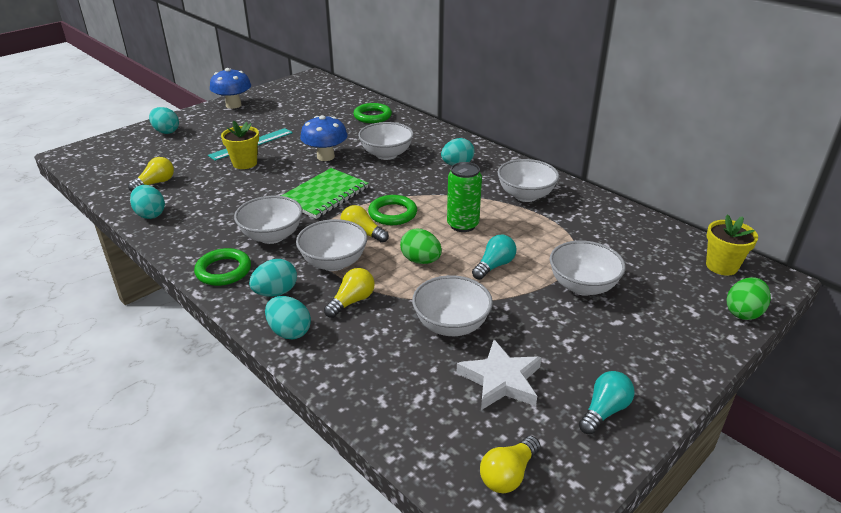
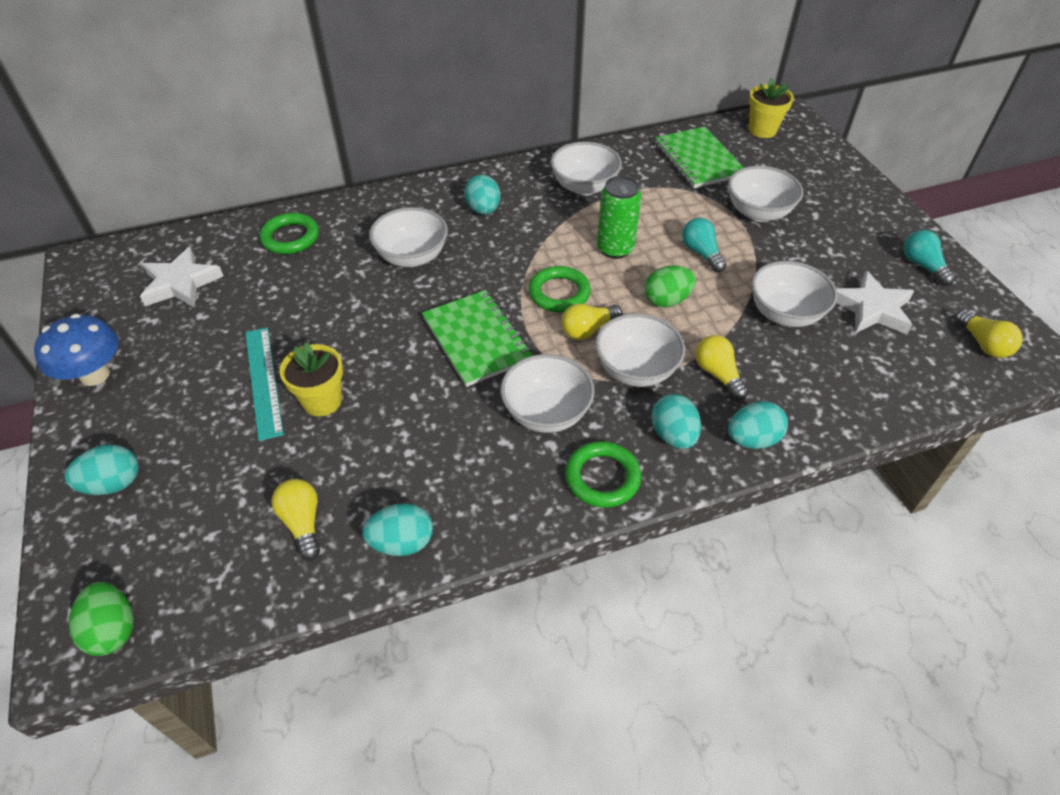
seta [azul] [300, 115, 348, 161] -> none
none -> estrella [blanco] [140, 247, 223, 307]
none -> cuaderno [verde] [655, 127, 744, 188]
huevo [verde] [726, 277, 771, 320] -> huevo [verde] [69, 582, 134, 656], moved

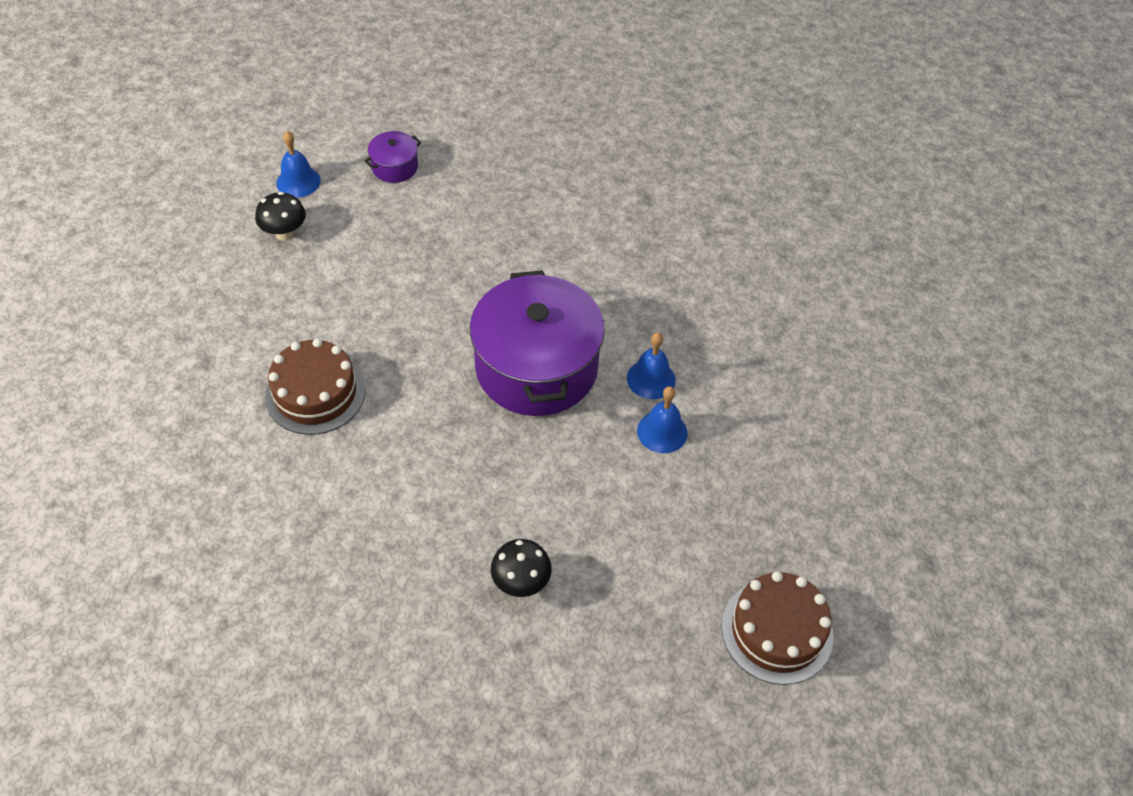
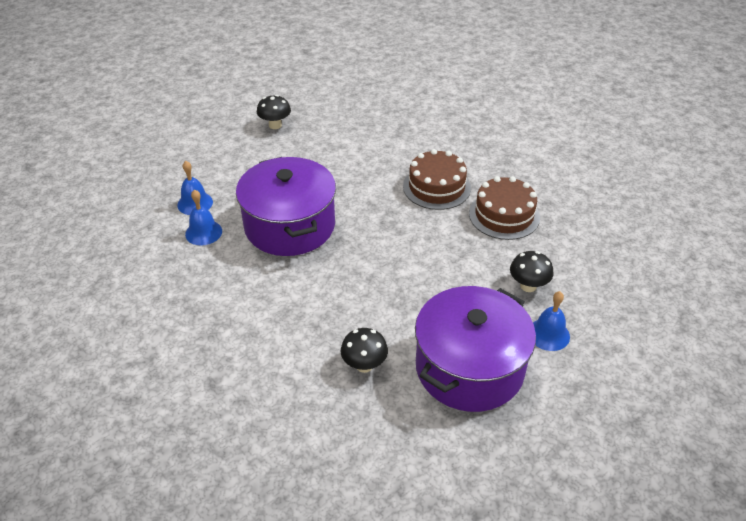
none -> seta [negro] [341, 328, 388, 373]
tarta [marrón] [722, 571, 833, 685] -> tarta [marrón] [469, 176, 540, 240], moved
olla [morado] [364, 131, 421, 183] -> olla [morado] [415, 286, 536, 412], x2.32

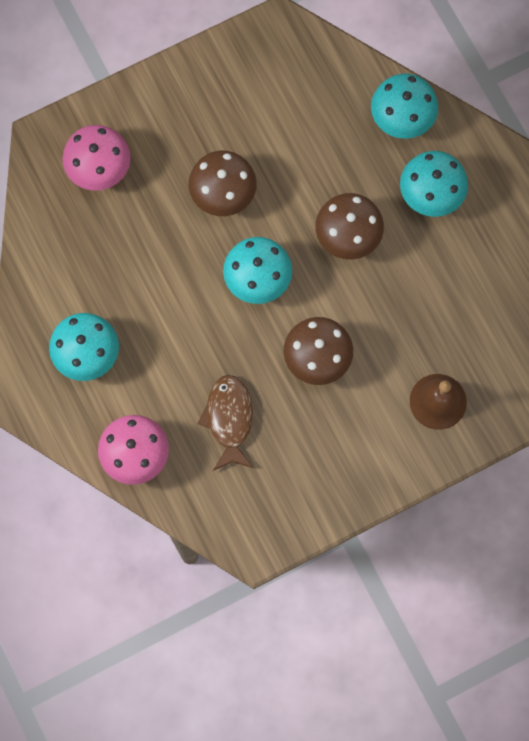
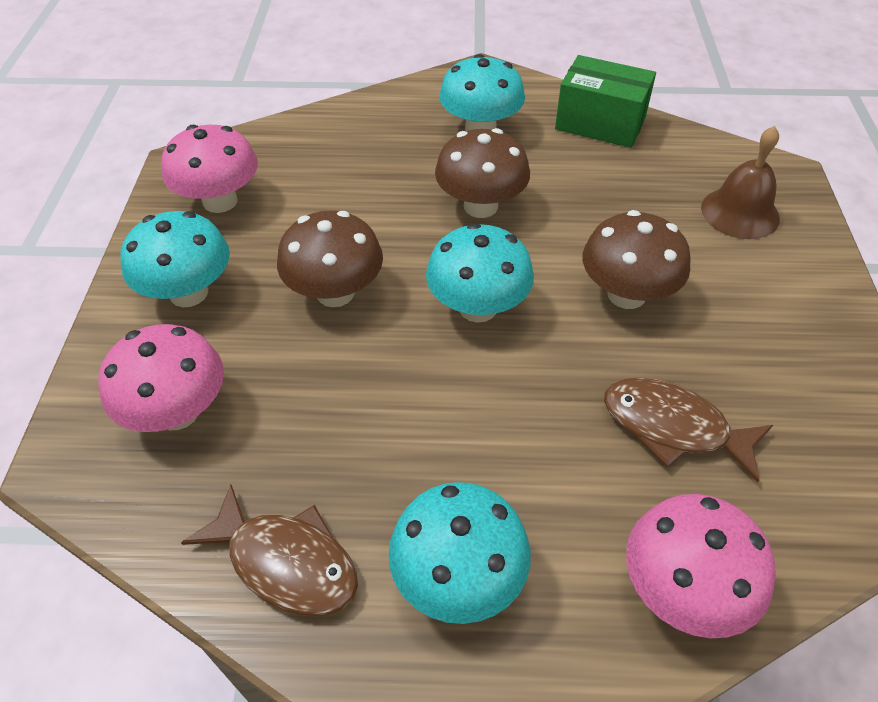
none -> seta [rosa] [161, 125, 258, 213]
none -> pez [marrón] [181, 484, 358, 616]
none -> caja [verde] [555, 55, 656, 148]
seta [turquesa] [371, 73, 438, 139] -> seta [turquesa] [120, 211, 230, 307], moved

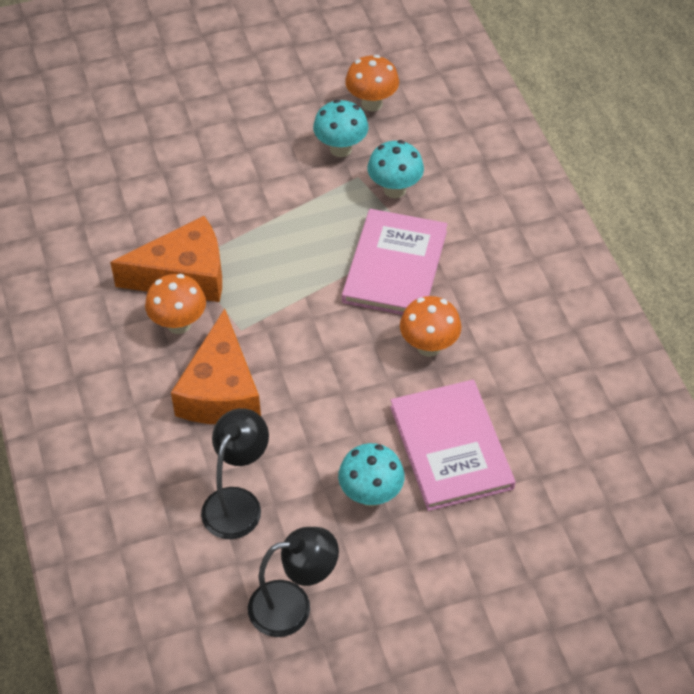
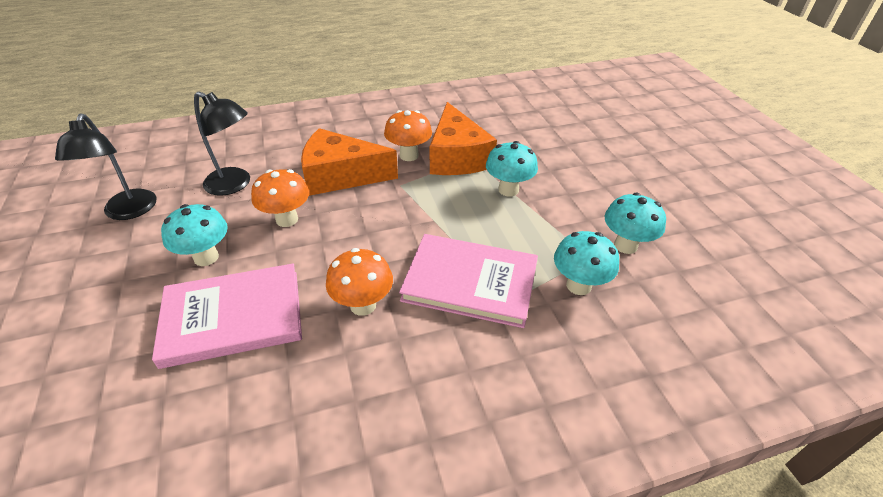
none -> seta [turquesa] [486, 141, 538, 197]
seta [naranja] [345, 55, 399, 112] -> seta [naranja] [251, 169, 309, 227], moved

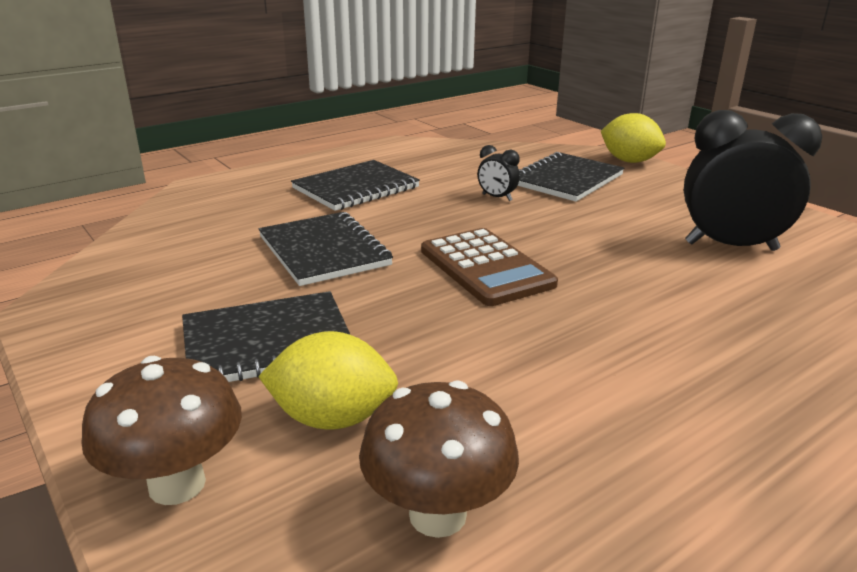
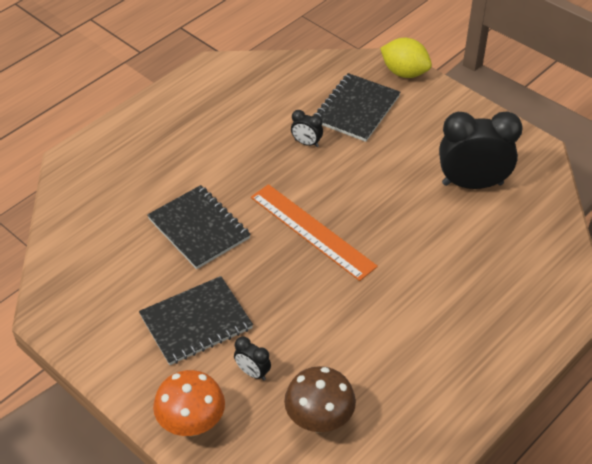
cuaderno [negro] [291, 160, 420, 211] -> none
limón [amarillo] [258, 331, 398, 430] -> despertador [negro] [234, 337, 271, 381]
calculadora [marrón] [421, 228, 558, 306] -> regla [naranja] [251, 184, 378, 281]
seta [marrón] [81, 356, 242, 505] -> seta [naranja] [153, 370, 225, 436]

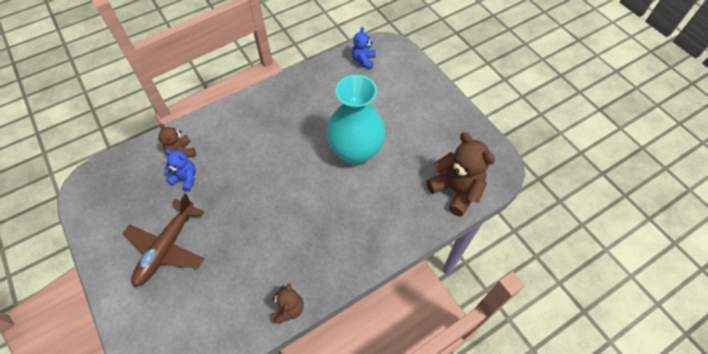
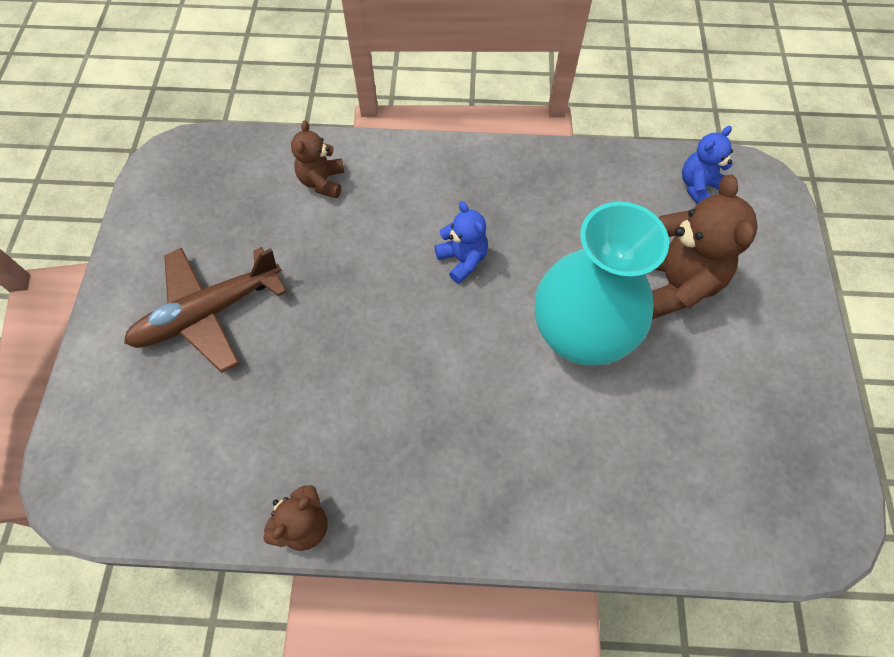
osito [azul] [164, 149, 196, 192] -> osito [azul] [434, 201, 488, 284], moved
osito [marrón] [426, 132, 495, 217] -> osito [marrón] [652, 175, 758, 319], moved

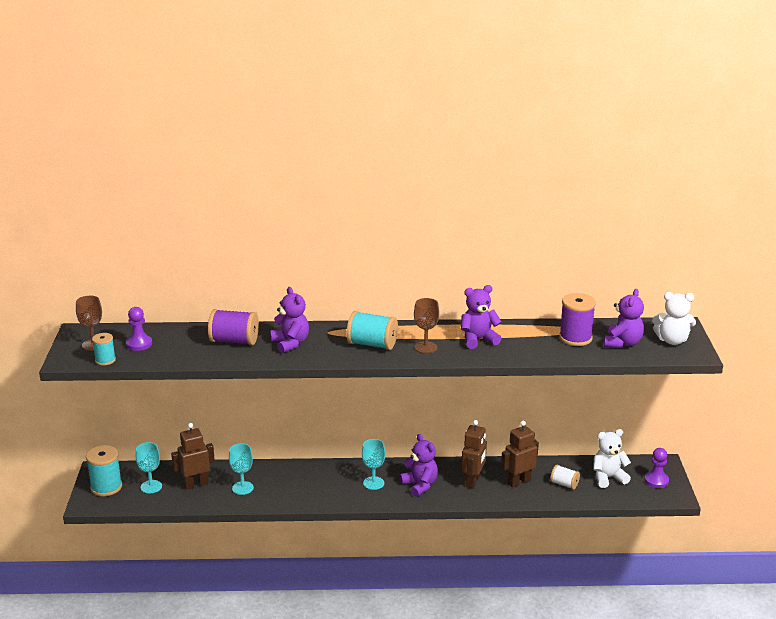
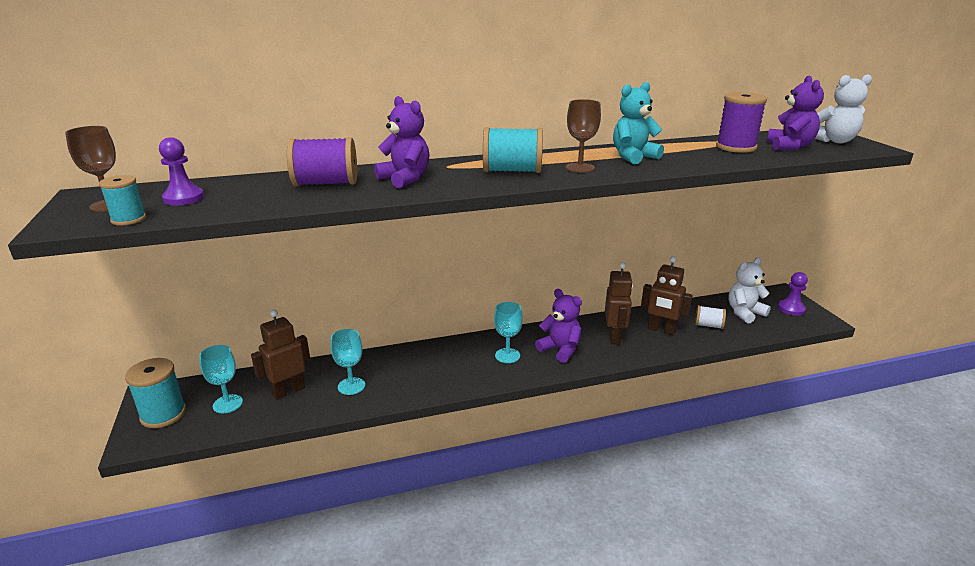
osito [morado] [461, 285, 502, 349] -> osito [turquesa] [613, 82, 664, 164]
robot [marrón] [501, 421, 539, 488] -> robot [marrón] [641, 256, 692, 335], 105 degrees counterclockwise

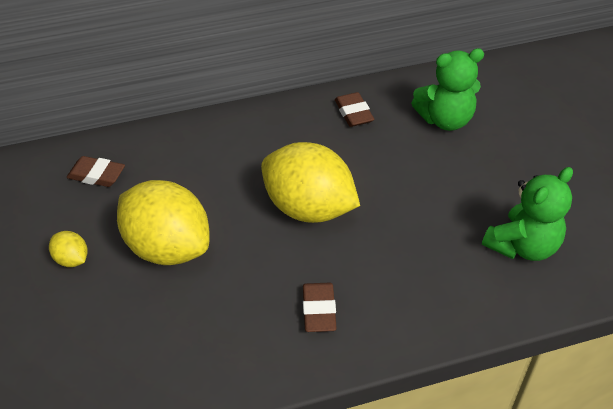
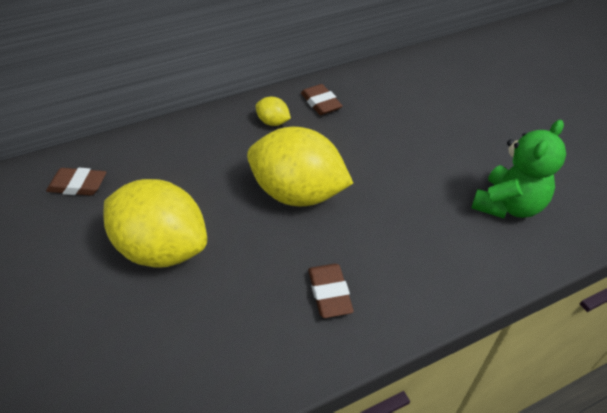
osito [verde] [411, 48, 484, 131] -> none
limón [amarillo] [49, 231, 88, 267] -> limón [amarillo] [256, 97, 291, 126], moved

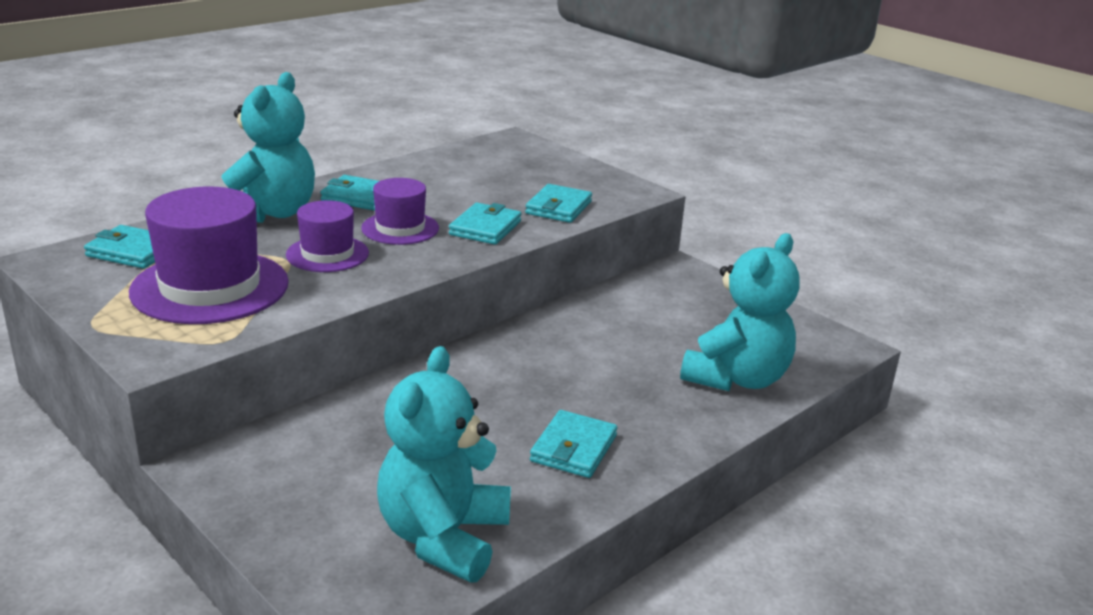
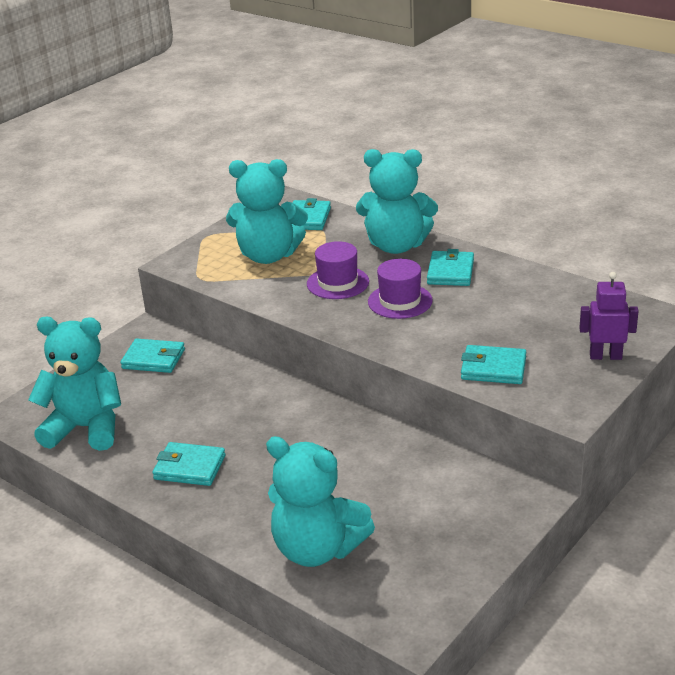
none -> robot [morado] [579, 272, 639, 360]
cartera [turquesa] [449, 203, 522, 245] -> cartera [turquesa] [120, 338, 185, 373], moved
sombrero [morado] [129, 187, 289, 324] -> osito [turquesa] [226, 159, 308, 264]

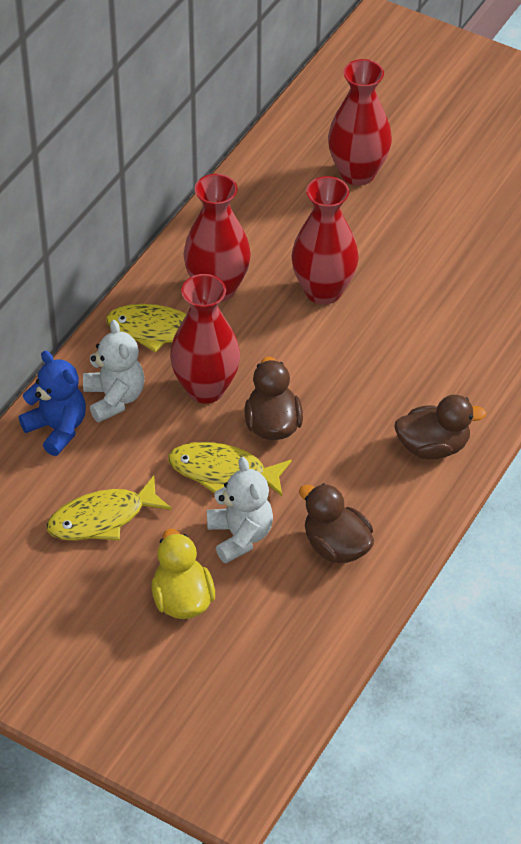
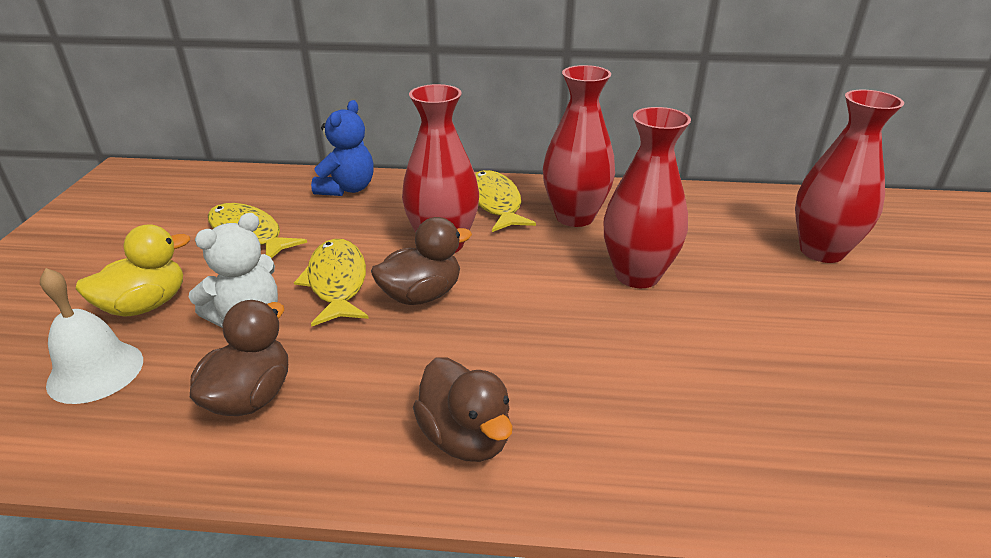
osito [blanco] [83, 320, 145, 422] -> none
none -> campana [blanco] [40, 268, 143, 404]

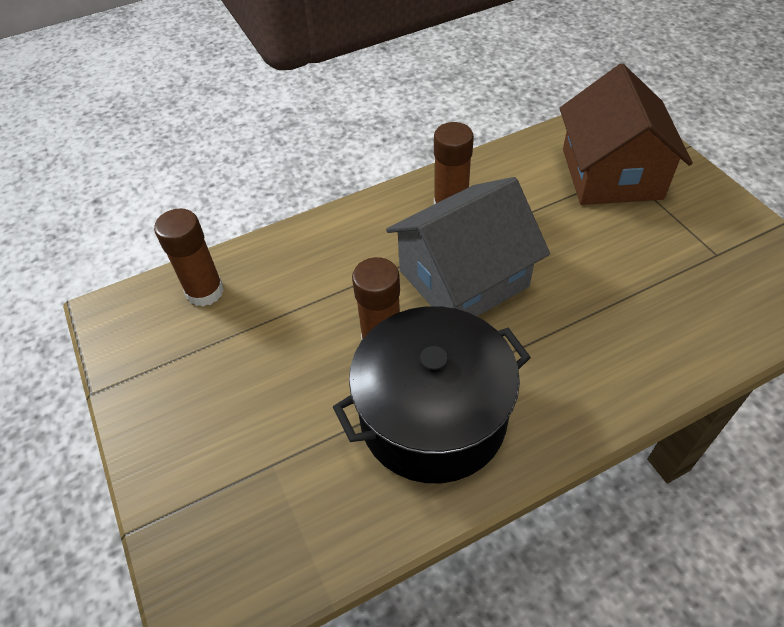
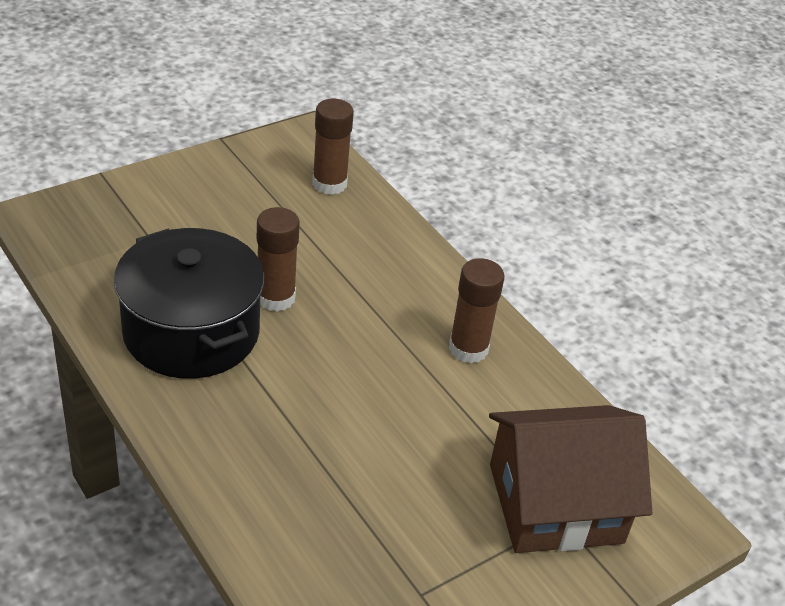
casa [gris] [386, 177, 550, 316] -> none

